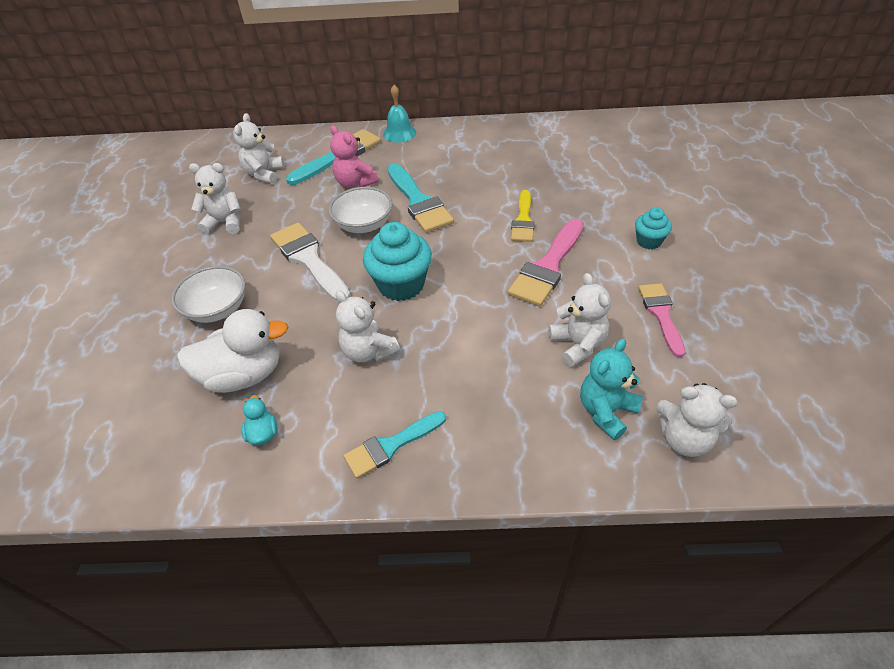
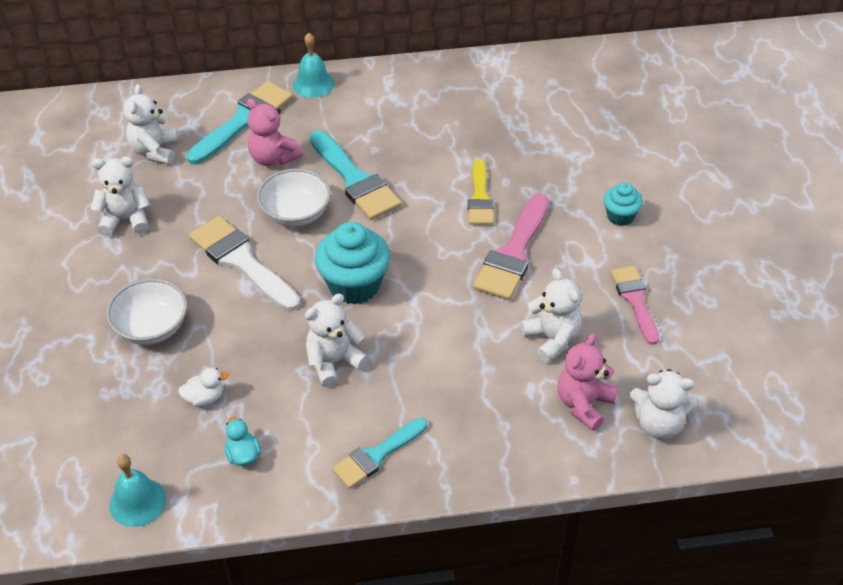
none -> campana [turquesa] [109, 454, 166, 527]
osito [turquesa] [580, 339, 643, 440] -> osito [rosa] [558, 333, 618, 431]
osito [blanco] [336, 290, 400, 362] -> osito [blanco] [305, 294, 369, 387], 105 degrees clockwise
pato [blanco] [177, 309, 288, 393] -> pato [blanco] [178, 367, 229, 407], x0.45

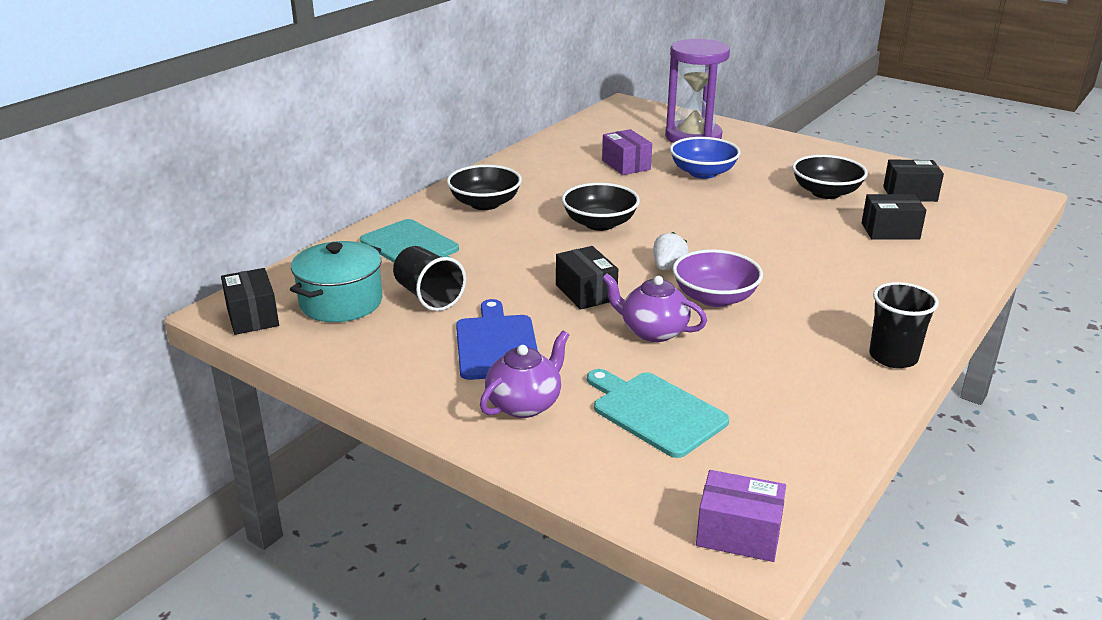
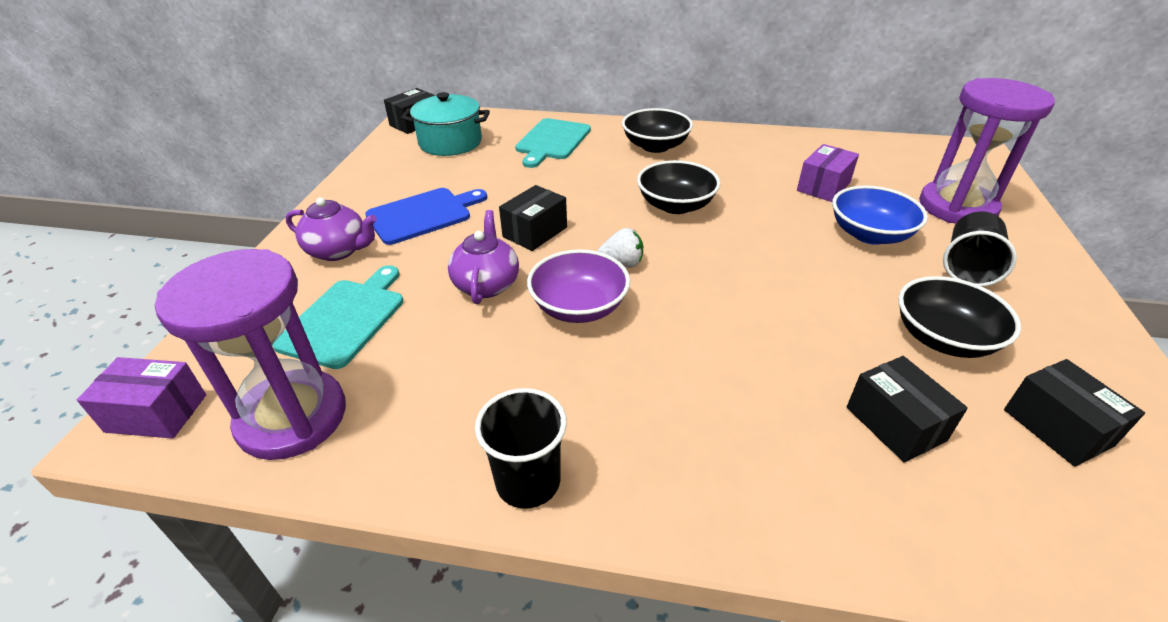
none -> reloj de arena [morado] [155, 249, 346, 460]
vaso [negro] [393, 246, 466, 311] -> vaso [negro] [943, 211, 1017, 287], moved
caja [morado] [696, 470, 786, 562] -> caja [morado] [77, 357, 206, 439], 75 degrees counterclockwise

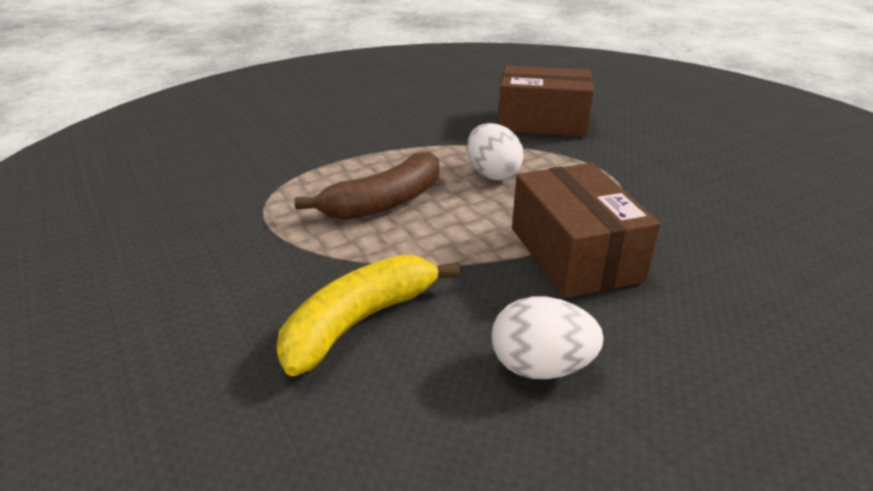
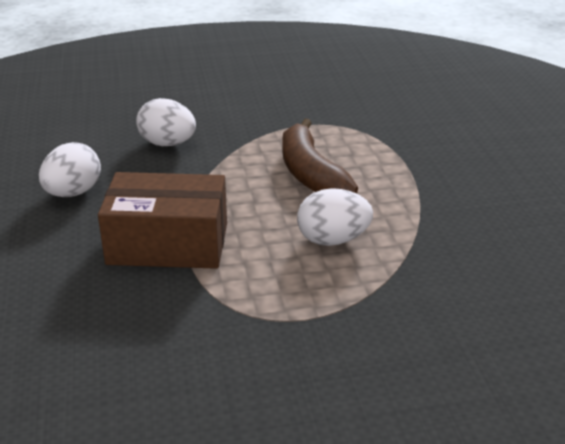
caja [marrón] [498, 66, 594, 137] -> none
plátano [amarillo] [276, 255, 460, 376] -> huevo [blanco] [136, 98, 196, 146]

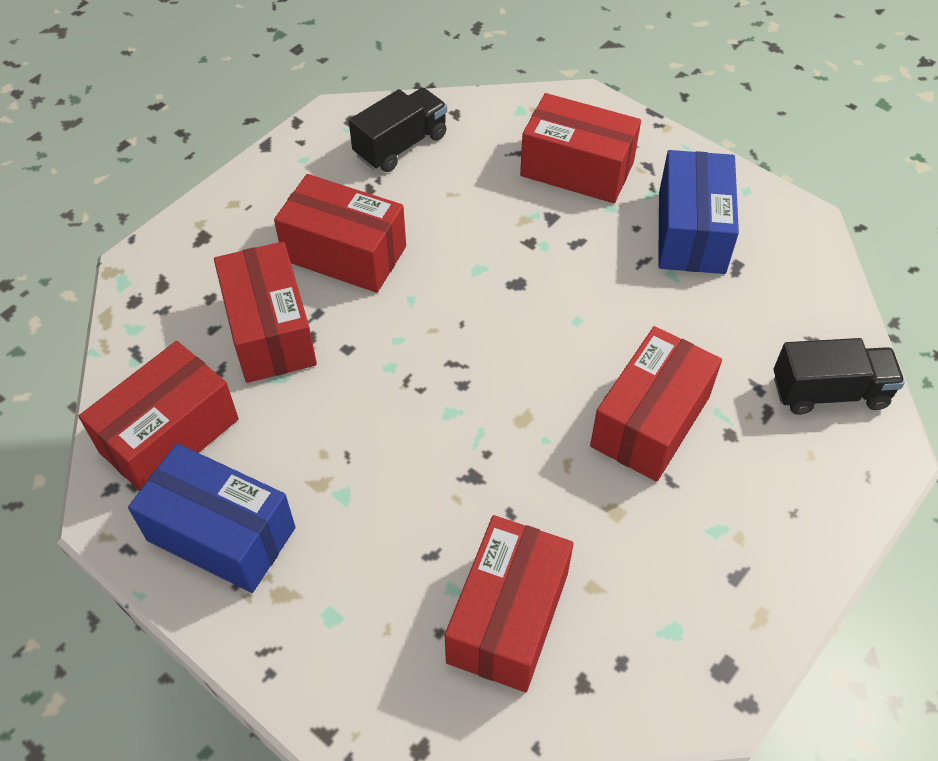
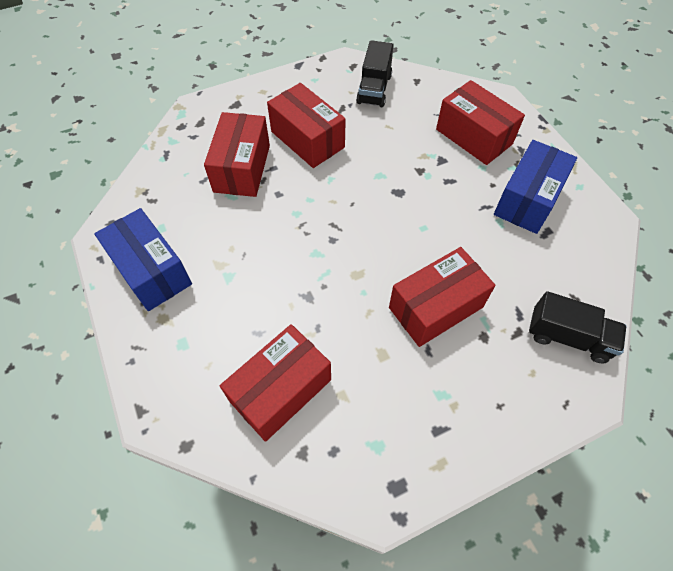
caja [rojo] [78, 341, 239, 491] -> none
camión [negro] [349, 88, 447, 172] -> camión [negro] [356, 40, 394, 107], 120 degrees clockwise

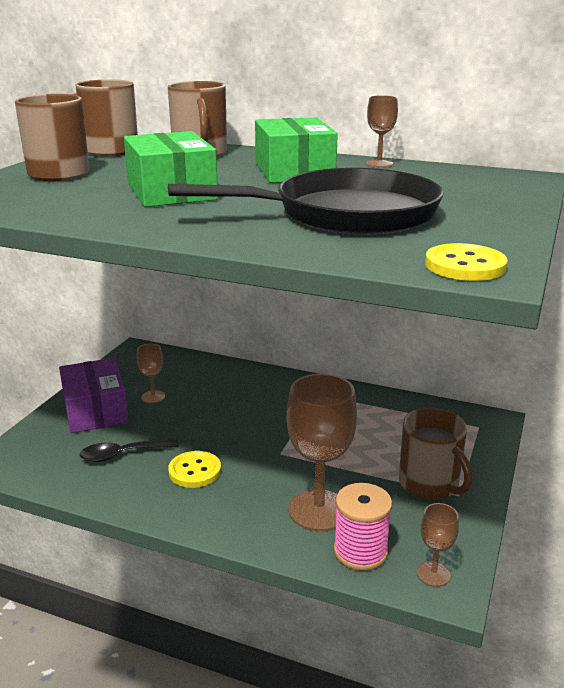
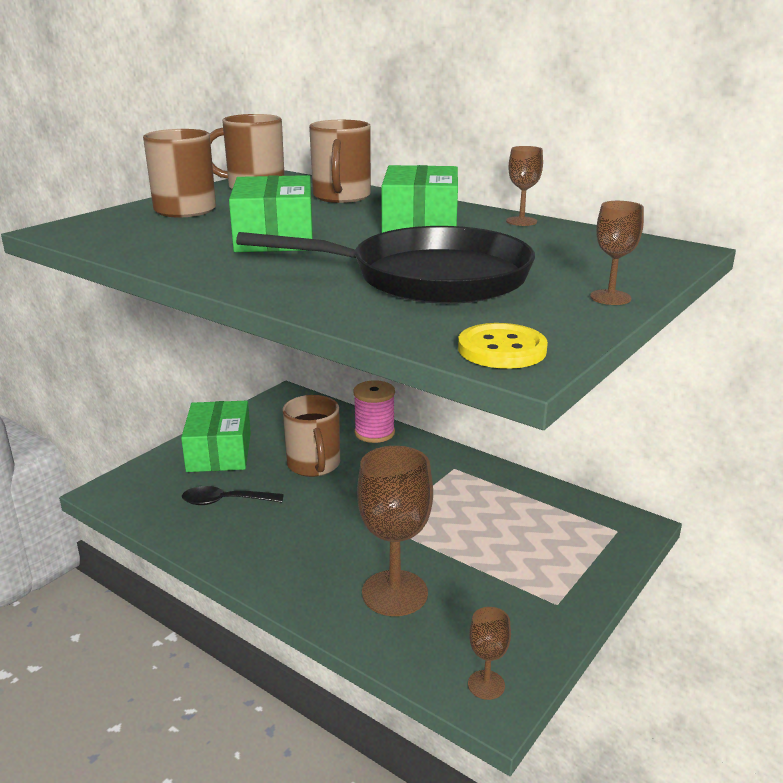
botón [amarillo] [168, 451, 221, 488] -> none
copa [marrón] [137, 344, 165, 403] -> copa [marrón] [590, 201, 644, 305], moved
carrete [rosa] [334, 483, 392, 571] -> carrete [rosa] [353, 380, 395, 443], moved
taza [marrón] [399, 408, 473, 500] -> taza [marrón] [283, 395, 340, 477], moved
caja [morado] [59, 358, 129, 433] -> caja [verde] [181, 401, 251, 472]

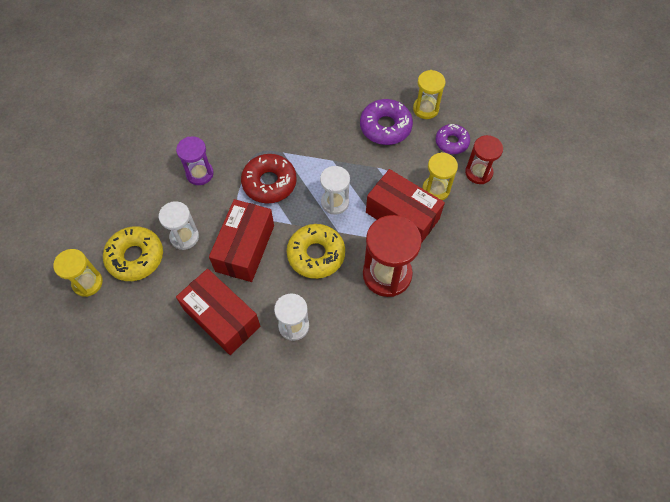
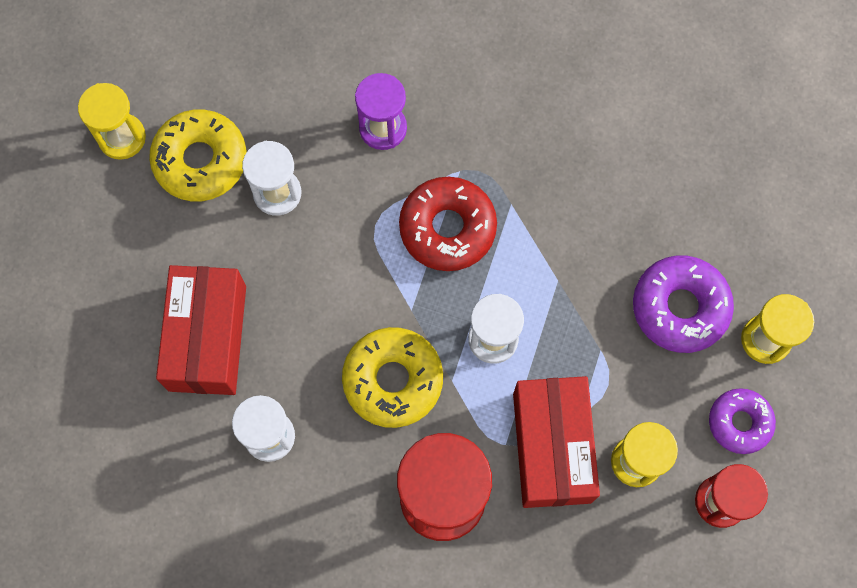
caja [rojo] [209, 199, 274, 282] -> none

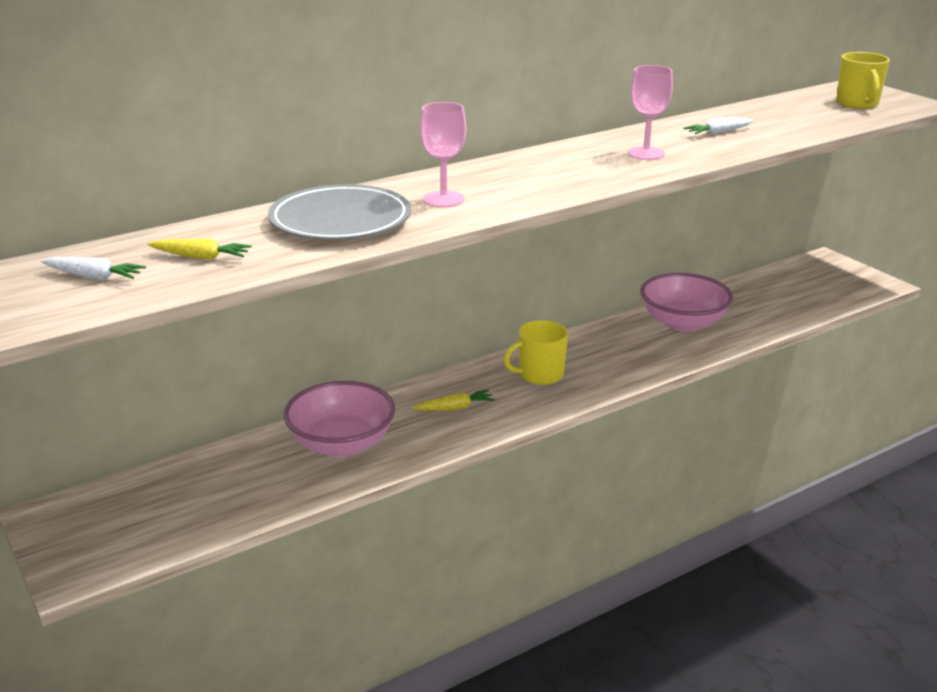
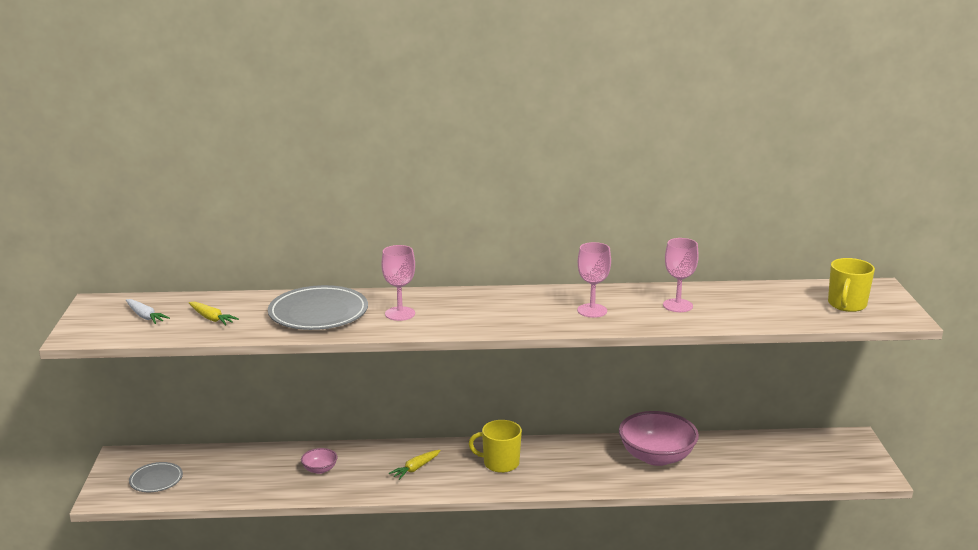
none -> plato [gris] [129, 462, 183, 492]
zanahoria [blanco] [683, 117, 754, 135] -> copa [rosa] [663, 238, 699, 312]
zanahoria [amarillo] [412, 390, 495, 411] -> zanahoria [amarillo] [389, 450, 441, 480], 120 degrees clockwise
cuenco [rosa] [283, 381, 395, 457] -> cuenco [rosa] [301, 448, 338, 474], x0.45

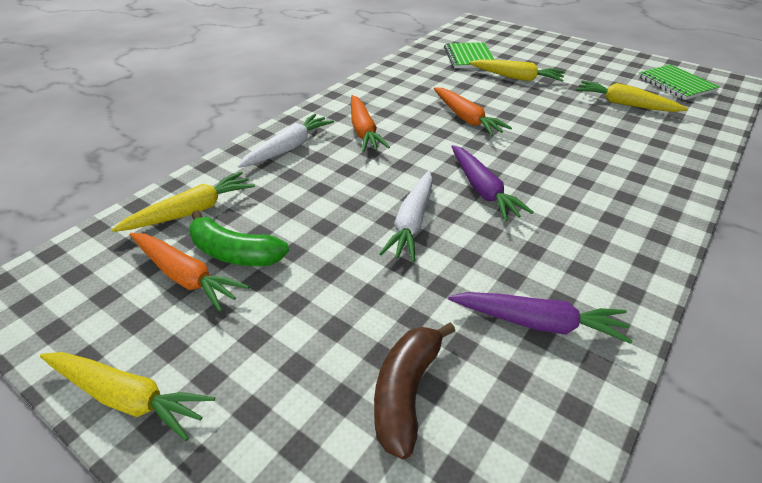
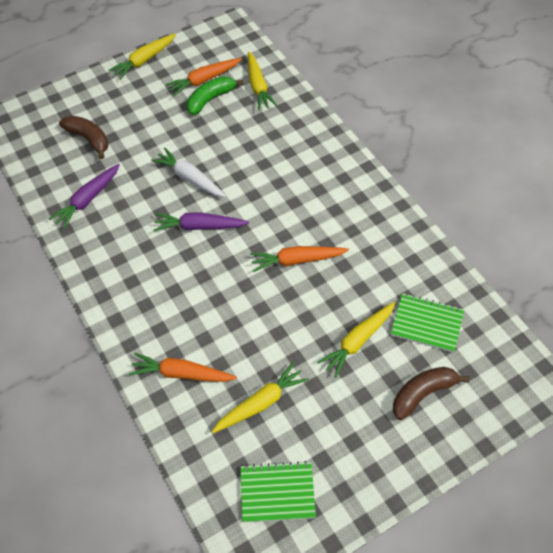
zanahoria [blanco] [238, 114, 334, 168] -> none
none -> plátano [marrón] [393, 367, 470, 420]
zanahoria [naranja] [351, 95, 390, 152] -> zanahoria [naranja] [129, 353, 237, 382], moved

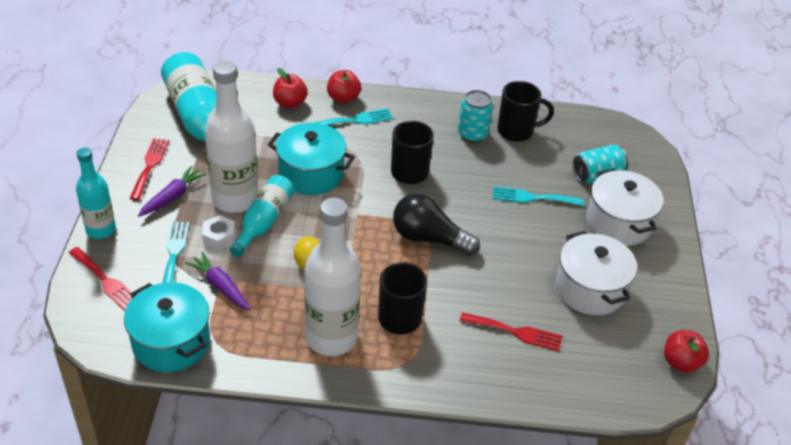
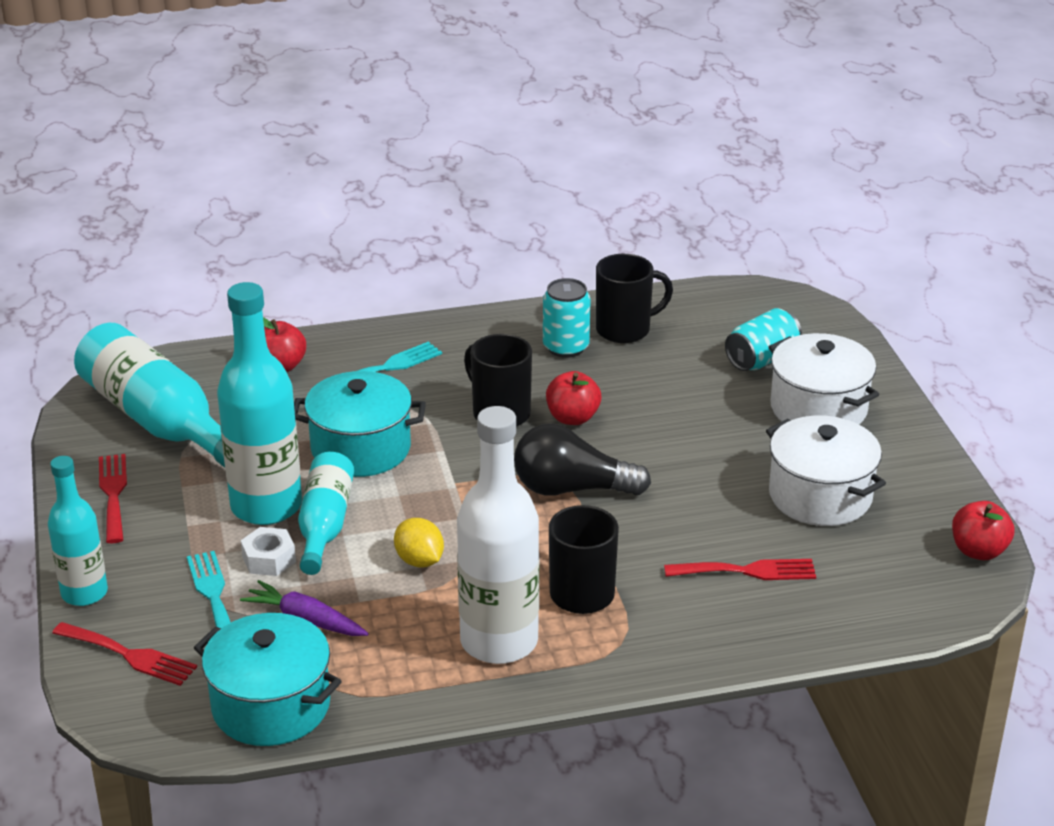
zanahoria [morado] [138, 166, 206, 217] -> none
tenedor [turquesa] [493, 186, 584, 206] -> none
manzana [rojo] [327, 70, 361, 104] -> manzana [rojo] [546, 371, 601, 425], moved
botella [blanco] [205, 60, 258, 213] -> botella [turquesa] [217, 282, 302, 525]

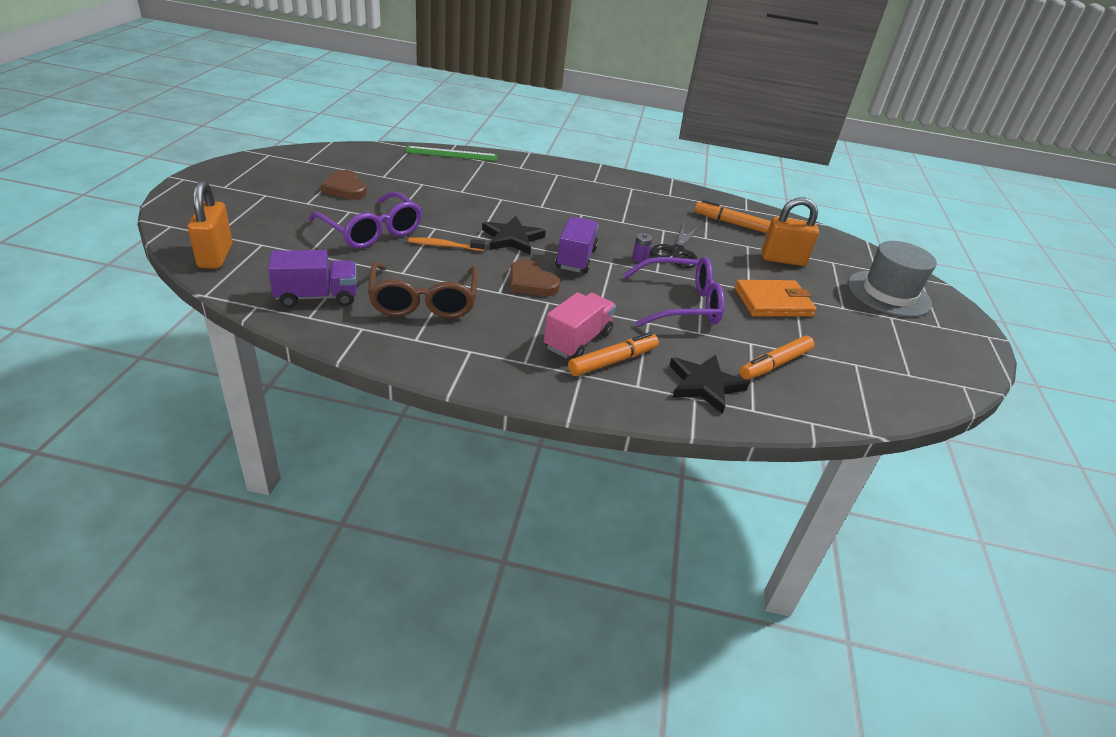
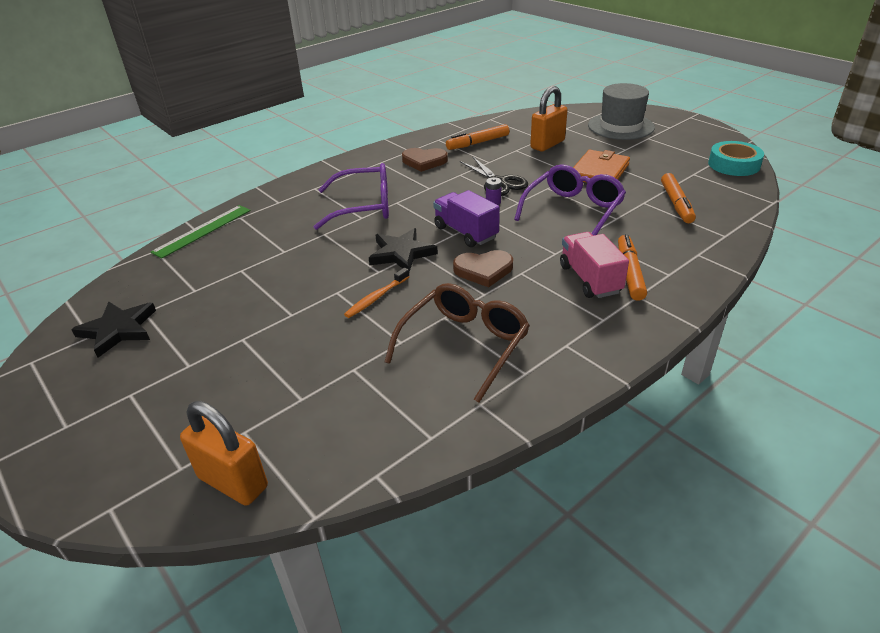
camión [morado] [268, 250, 357, 308] -> none
none -> cinta adhesiva [turquesa] [708, 141, 764, 176]
gafas [morado] [308, 192, 422, 249] -> gafas [morado] [314, 163, 389, 230], moved
corazón [marrón] [320, 170, 367, 200] -> corazón [marrón] [402, 148, 448, 172], moved
estrella [negro] [669, 354, 749, 414] -> estrella [negro] [71, 301, 156, 358], moved
gafas [marrón] [368, 262, 478, 318] -> gafas [marrón] [385, 283, 530, 403], 90 degrees counterclockwise

